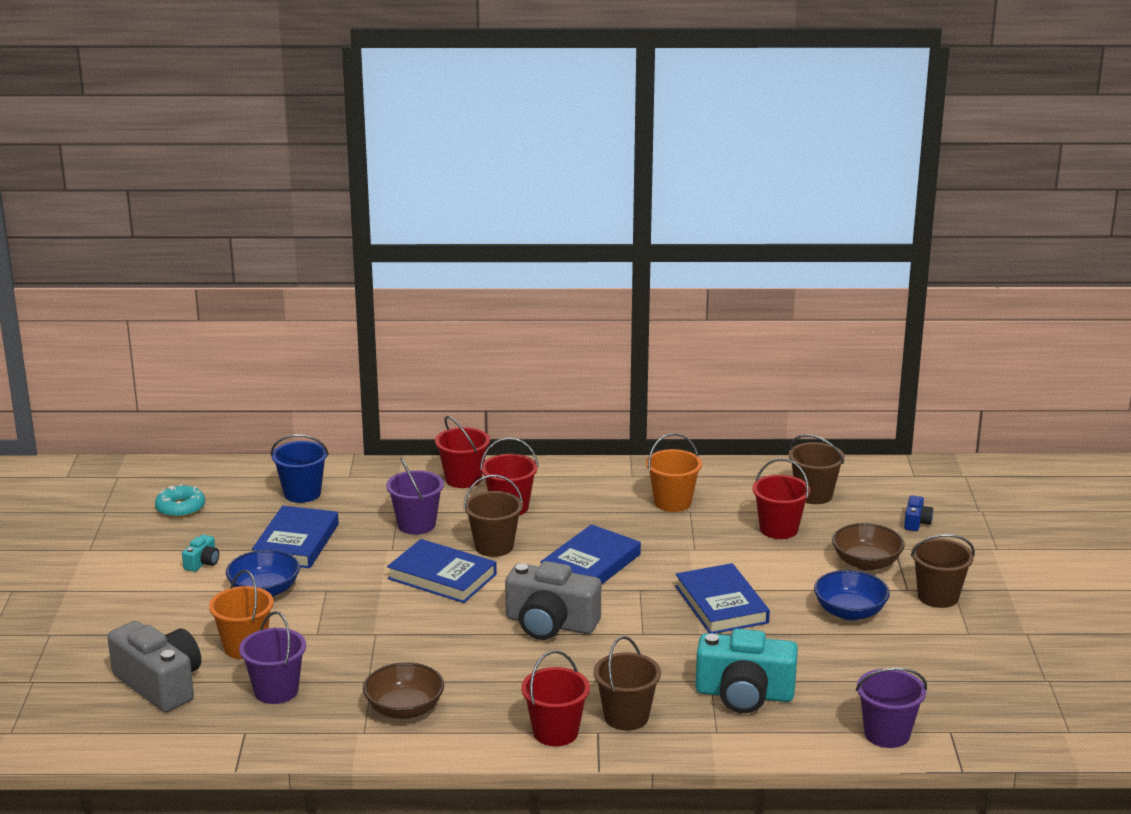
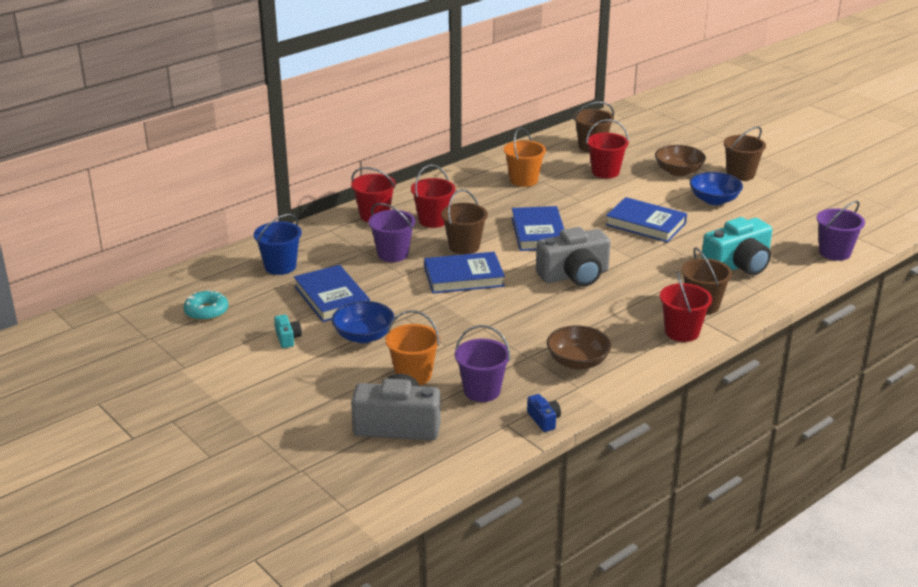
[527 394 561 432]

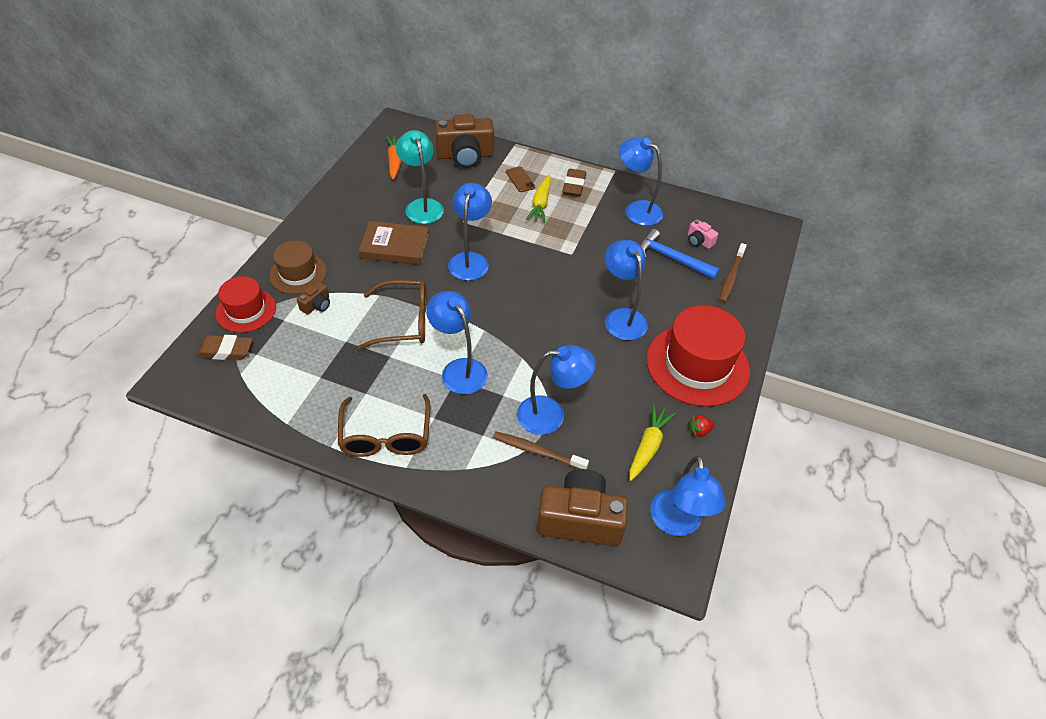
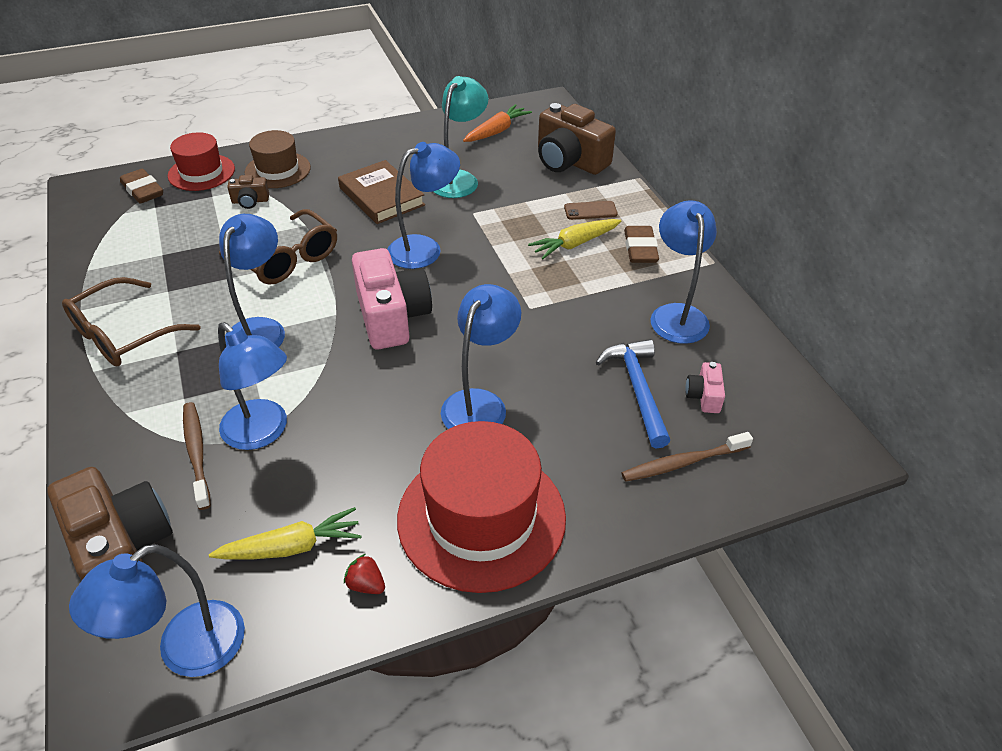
[564 201 618 220]
[624 226 659 263]
[352 248 432 349]

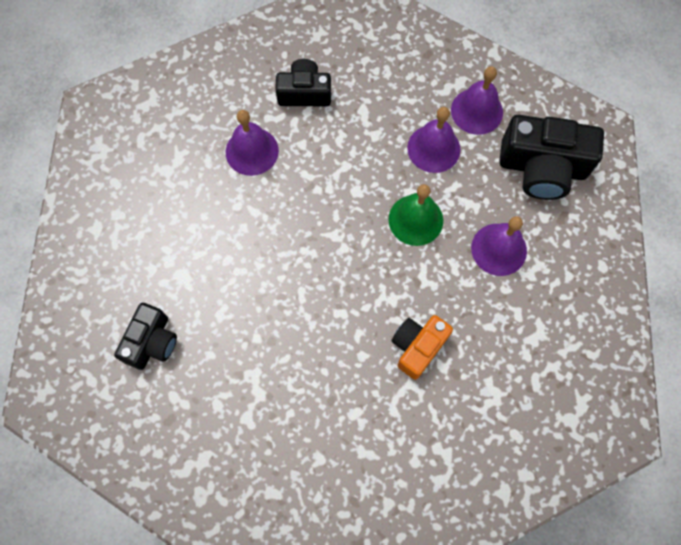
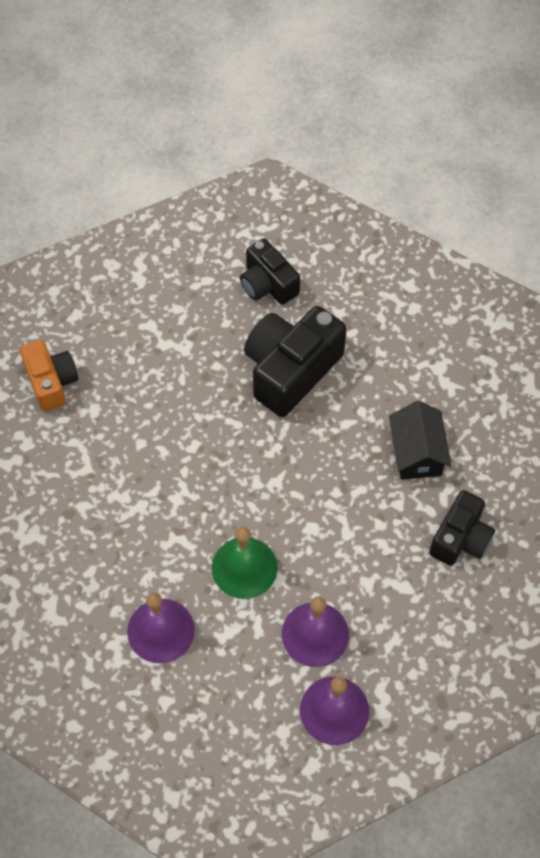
[389 401 452 480]
[20 340 79 412]
[244 306 347 417]

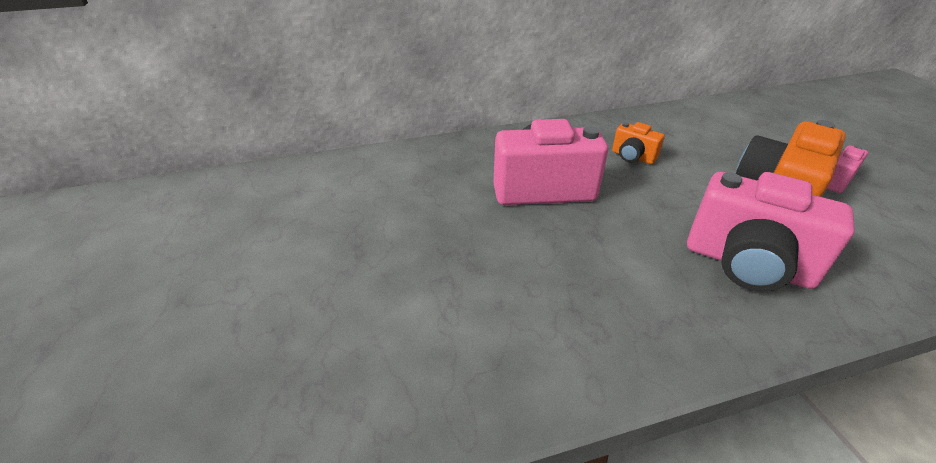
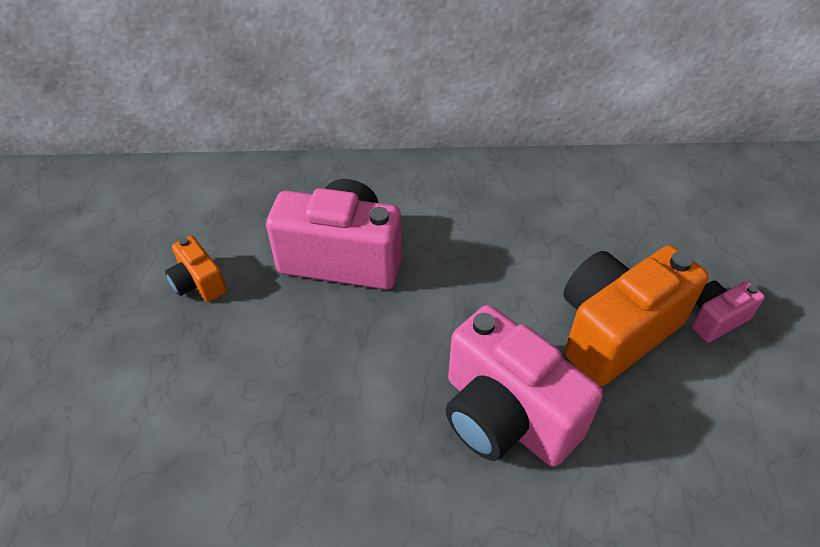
[165 236 227 302]

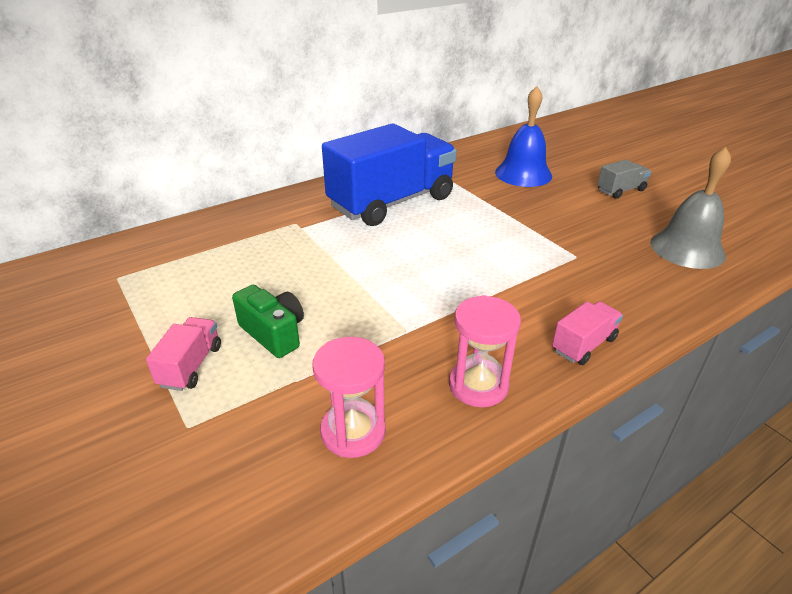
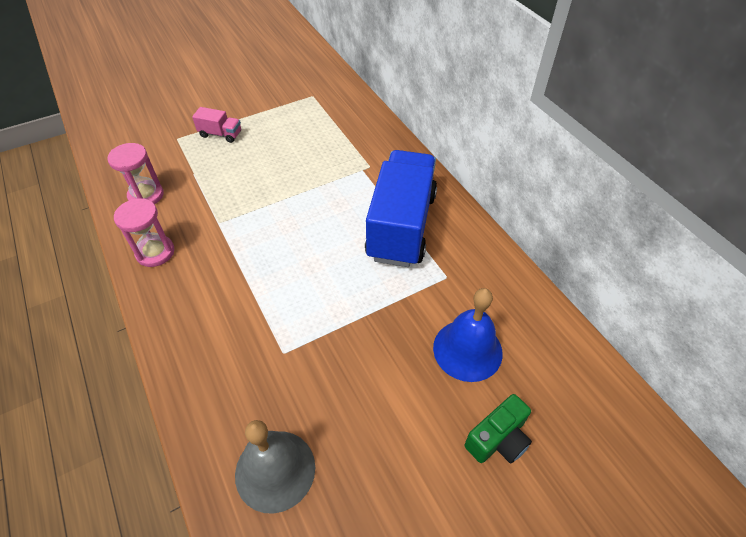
[465 394 532 463]
[365 150 437 267]
[552 301 623 365] (first image)
[597 160 651 199] (first image)

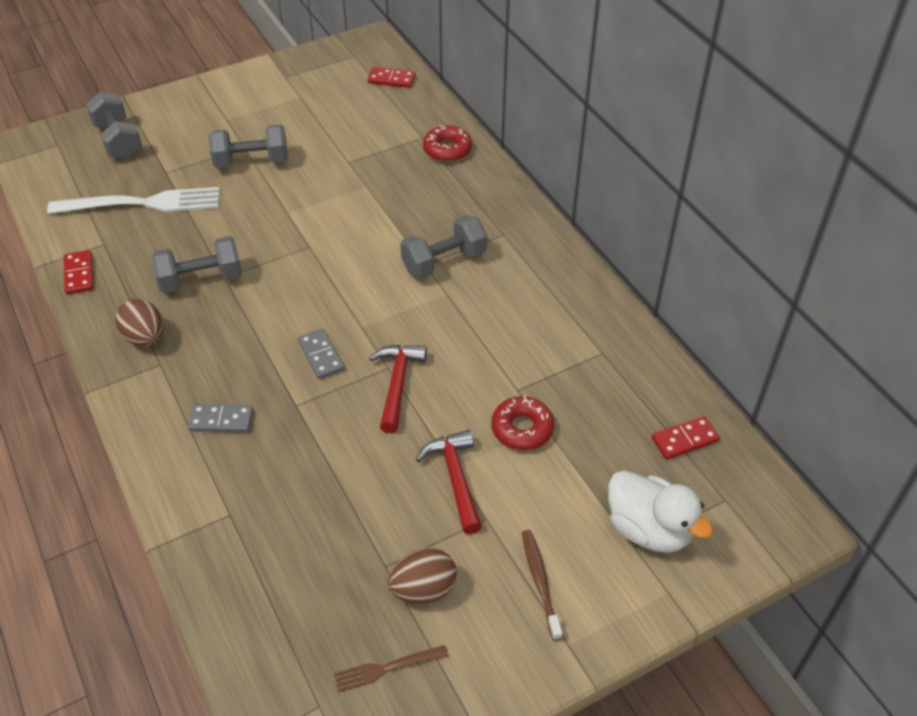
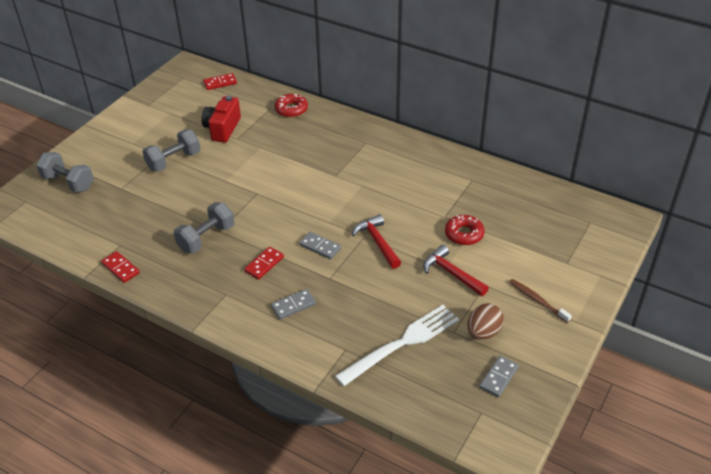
[335 305 459 386]
[115 299 164 347] (first image)
[479 356 519 397]
[400 215 487 279] (first image)
[608 470 713 553] (first image)
[244 247 284 280]
[201 95 241 143]

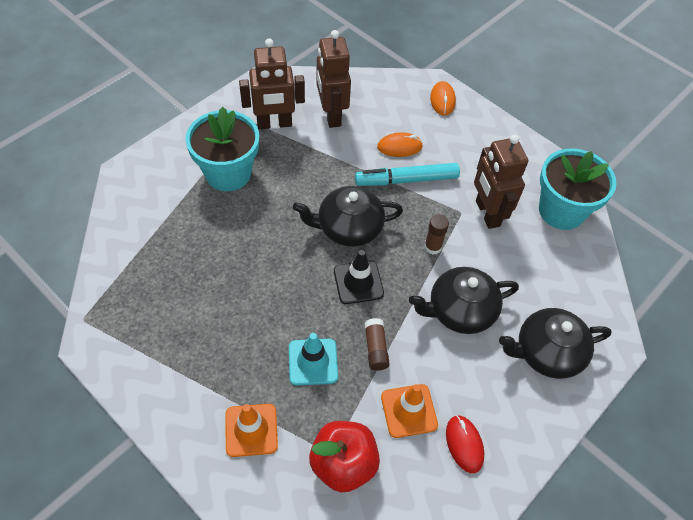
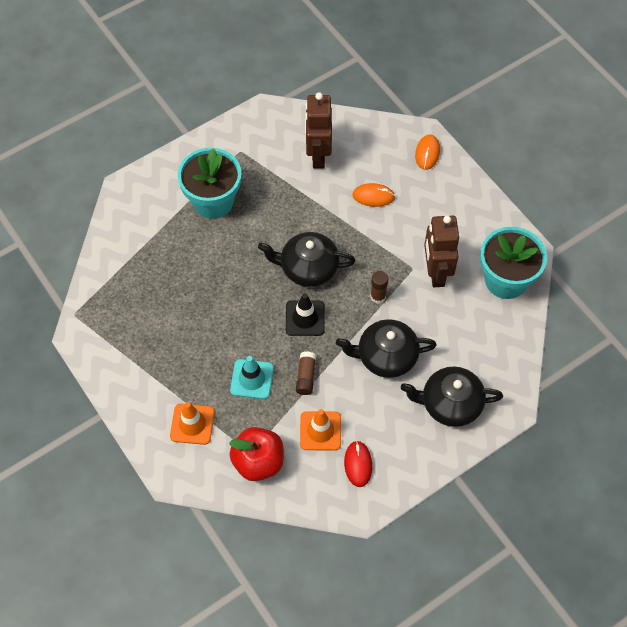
[239 38 305 129] (first image)
[355 163 460 186] (first image)

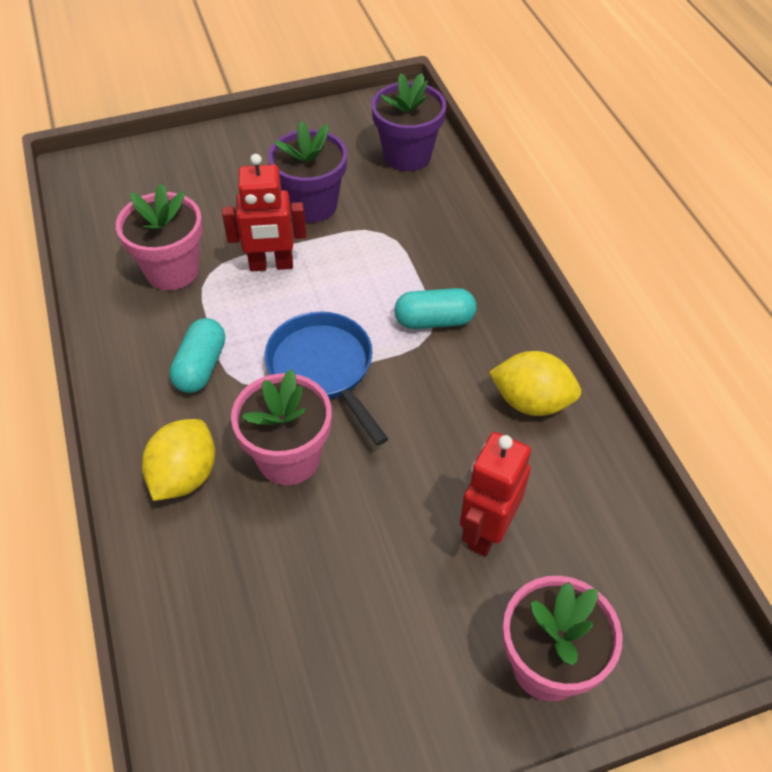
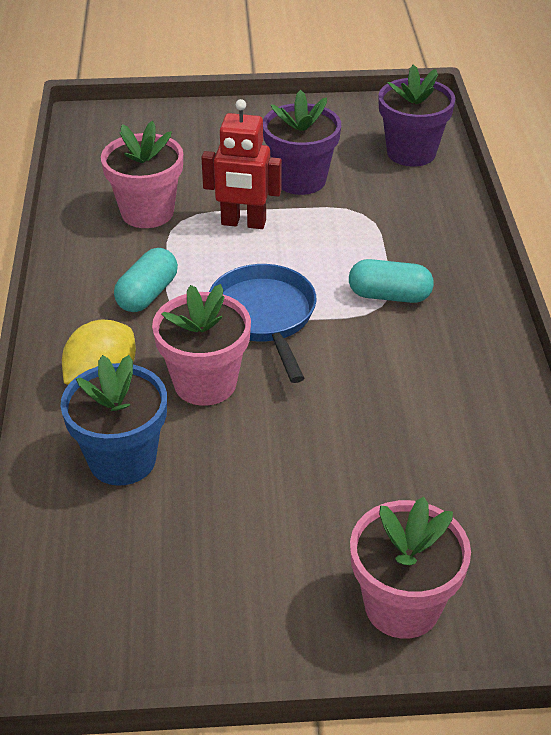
[460 432 531 557] (first image)
[489 351 581 416] (first image)
[60 355 167 486]

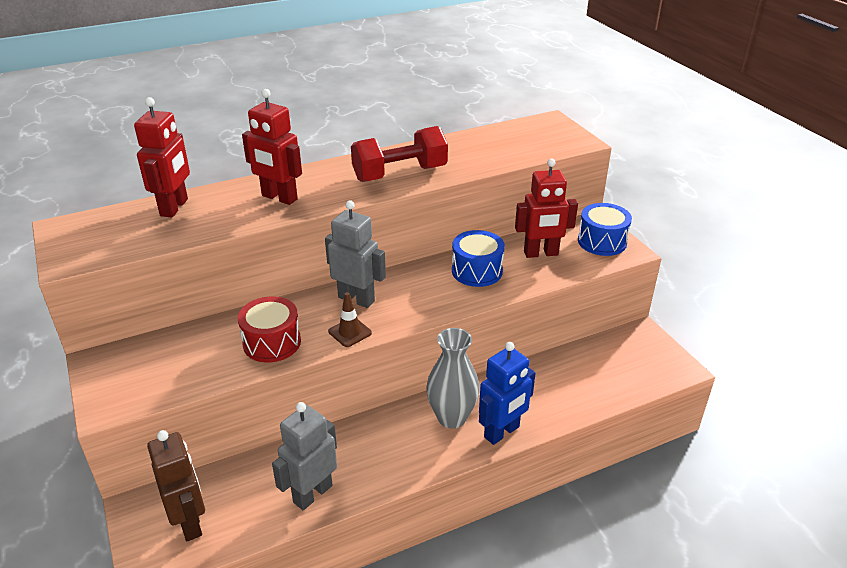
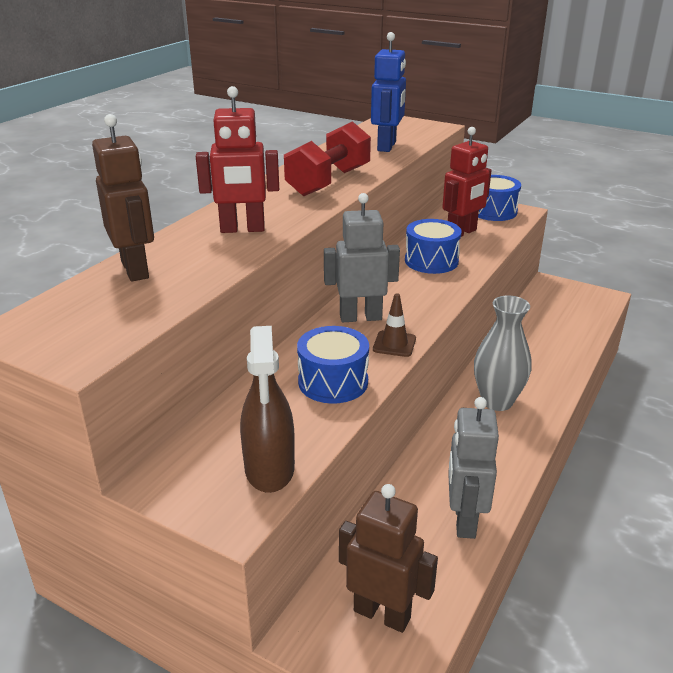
[92 114 154 281]
[297 326 369 403]
[371 32 406 152]
[240 326 295 493]

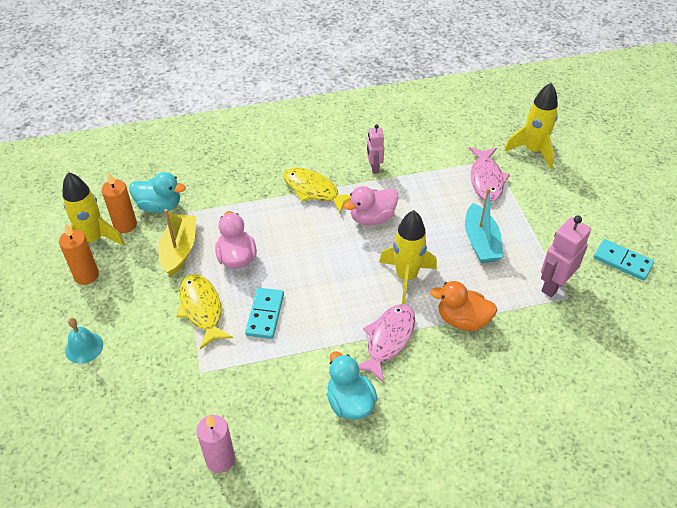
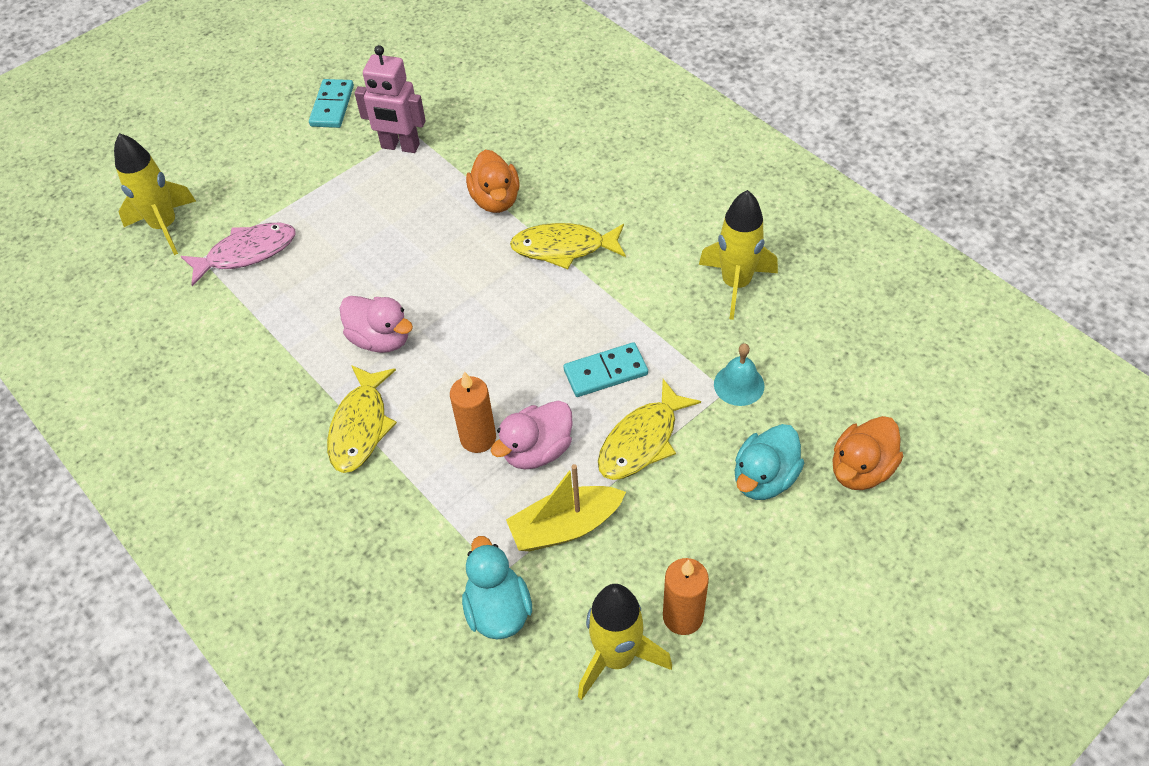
[714 343 765 406]
[450 371 496 453]
[196 415 235 473] (first image)
[735 424 804 500]
[510 223 626 269]
[367 124 384 174] (first image)
[699 190 778 320]
[465 188 504 263] (first image)
[832 416 903 490]

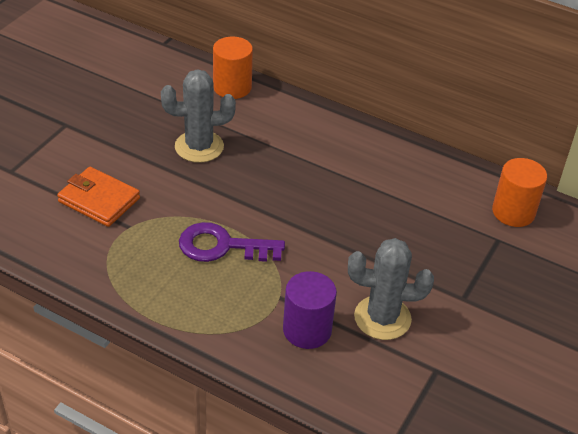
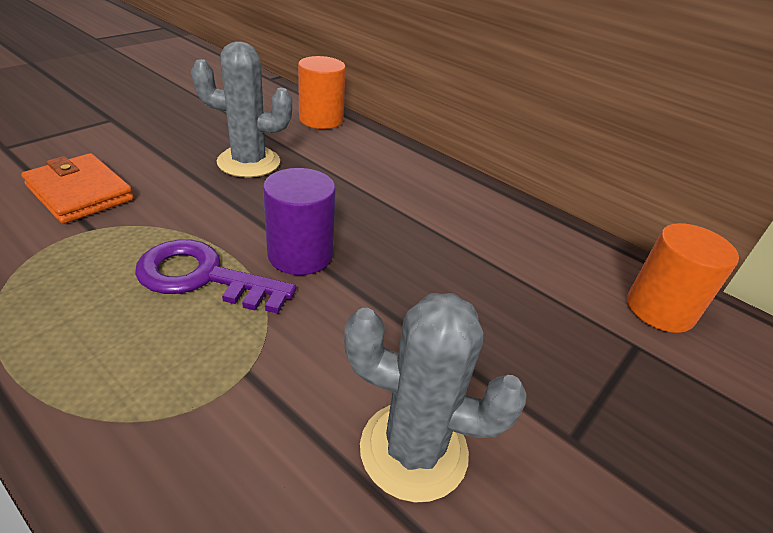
[263 168 336 275]

